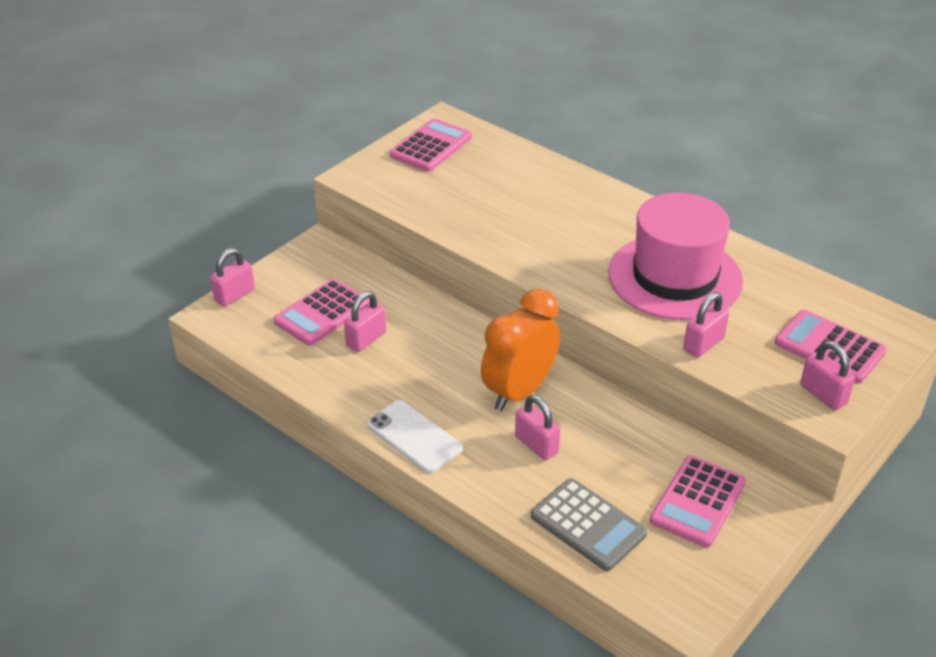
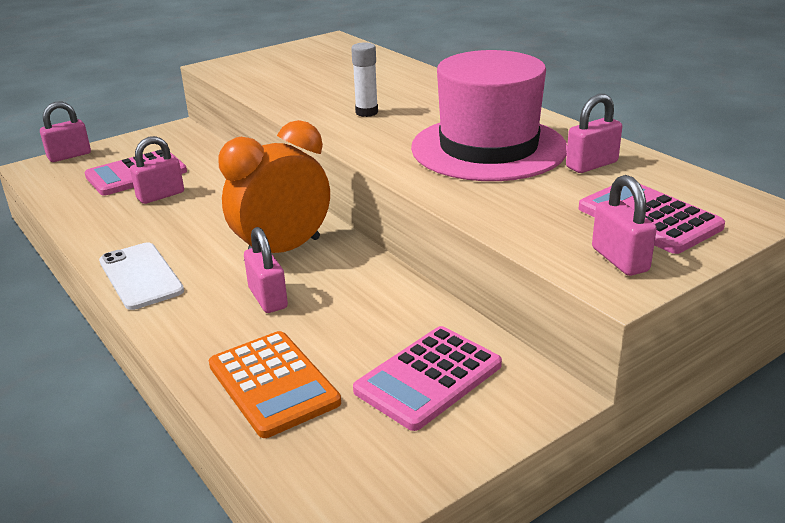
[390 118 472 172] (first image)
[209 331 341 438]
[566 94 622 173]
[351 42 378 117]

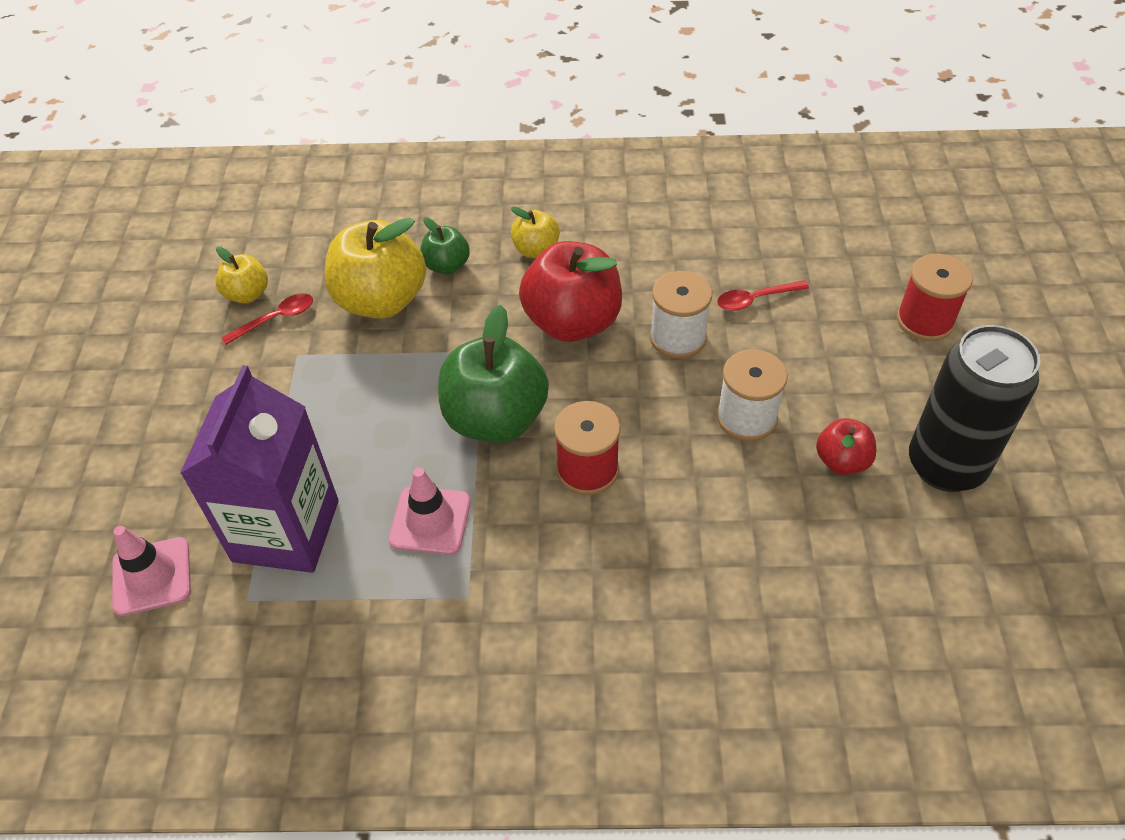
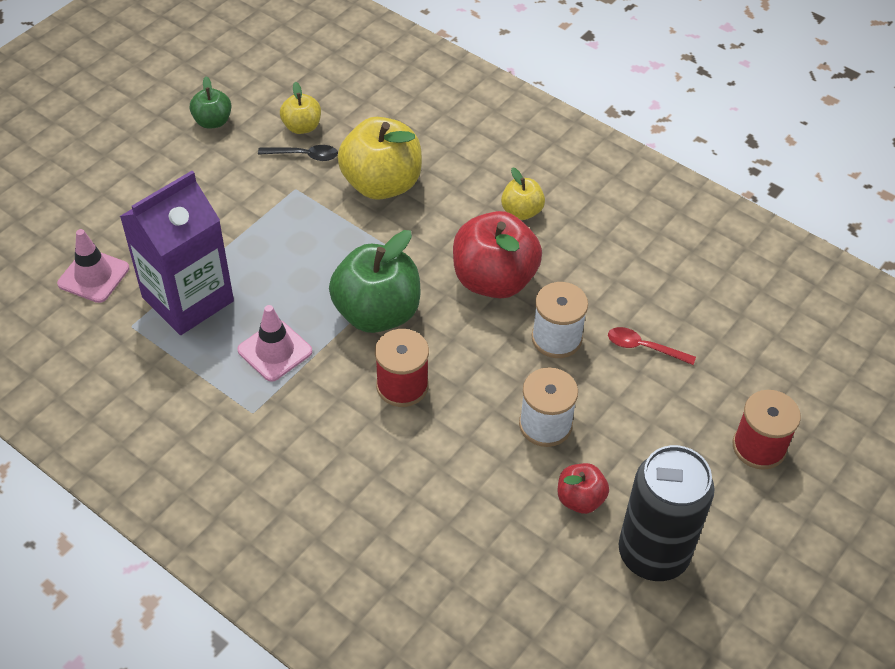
[258 145 338 161]
[190 76 231 129]

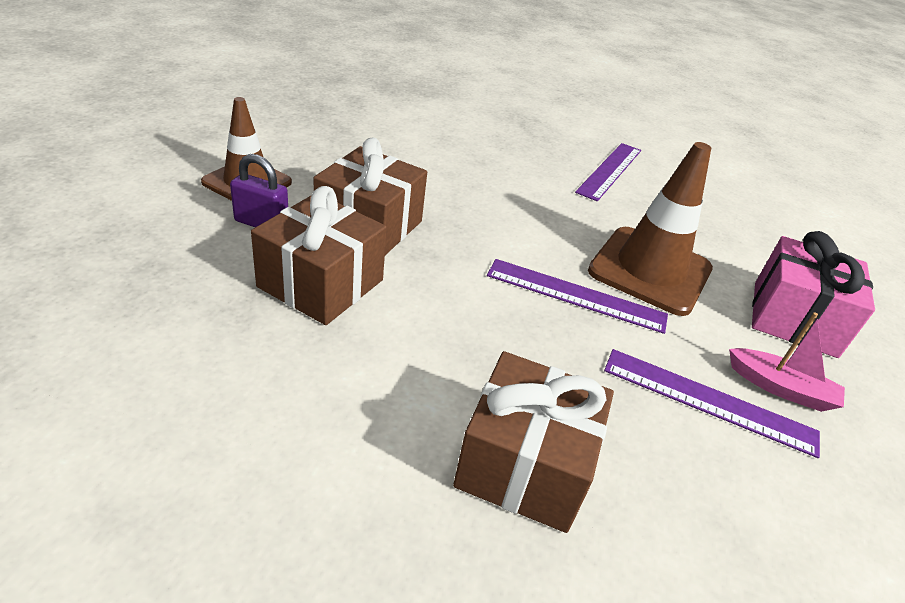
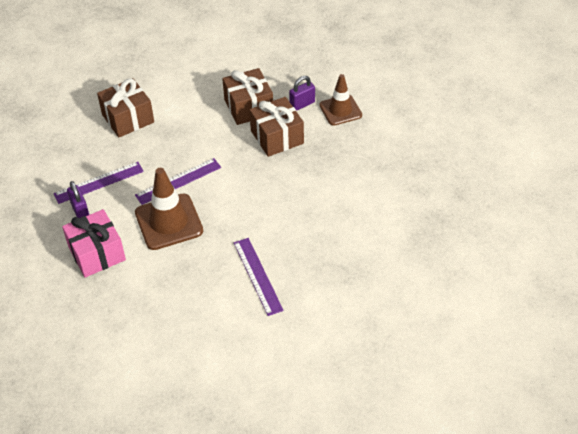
[67 181 89 218]

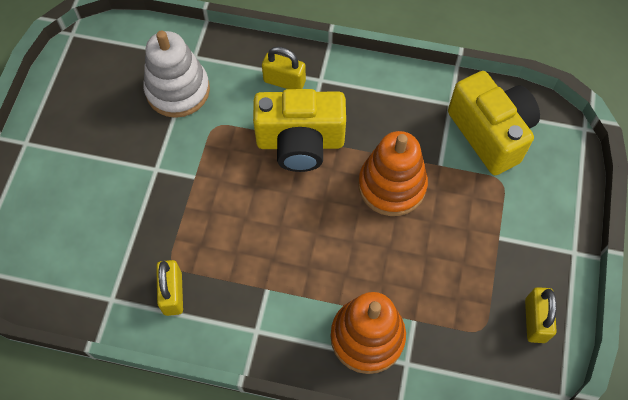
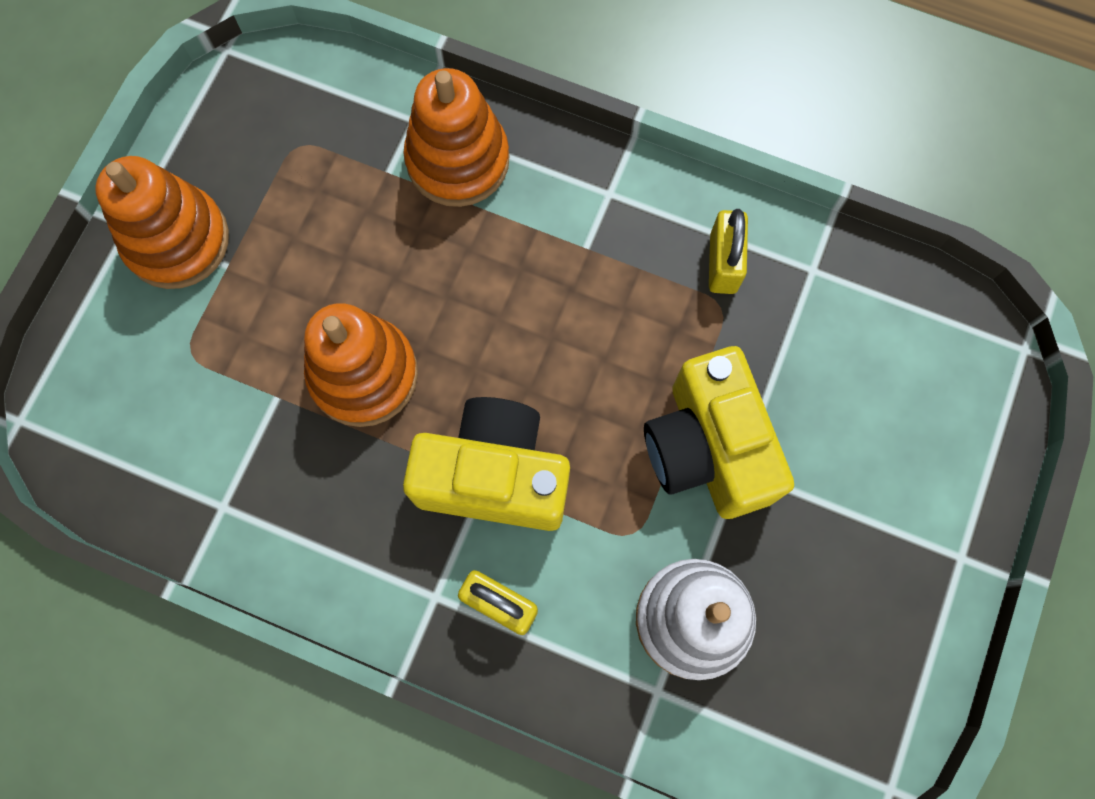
[644 346 794 519]
[525 287 557 343] (first image)
[95 156 229 289]

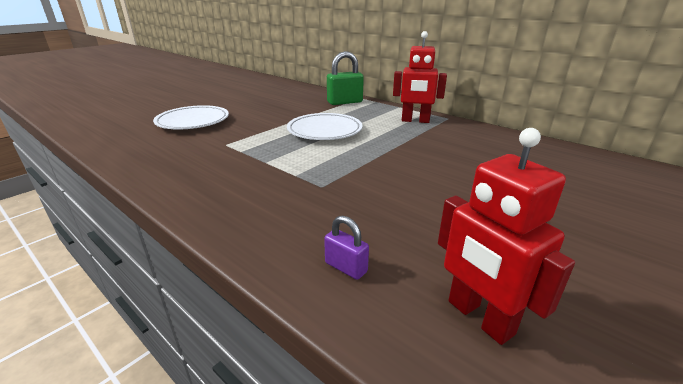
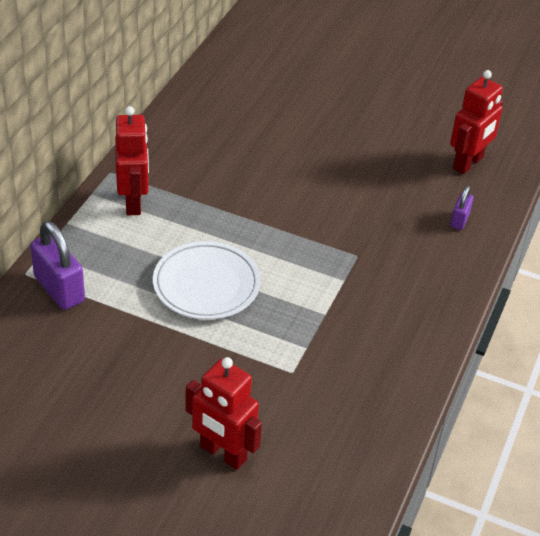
[186 357 262 470]
[30 221 85 310]

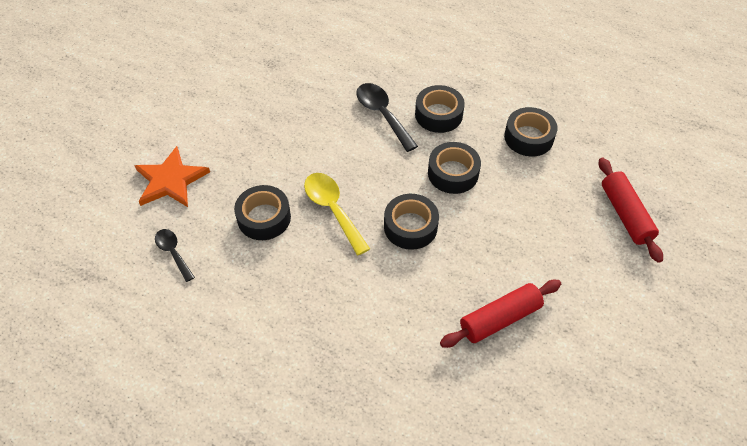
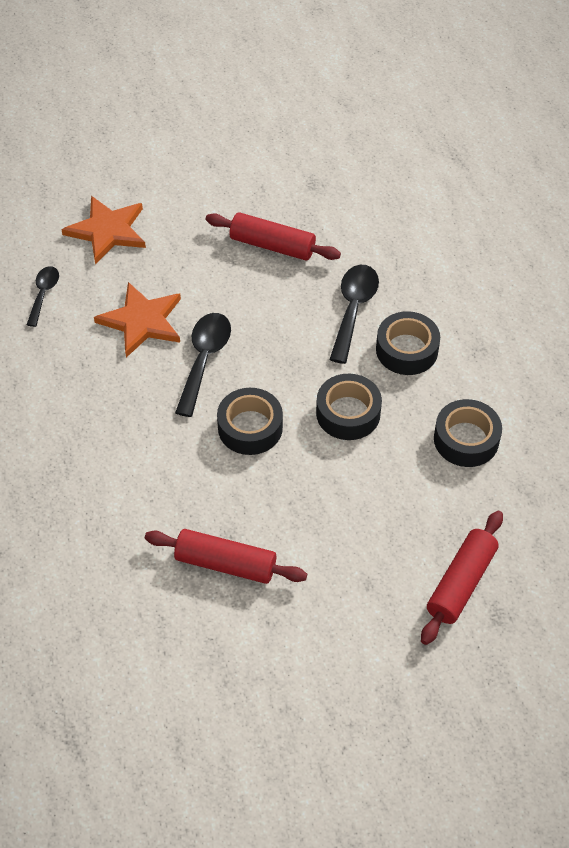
[94 282 181 358]
[175 313 231 417]
[206 212 341 261]

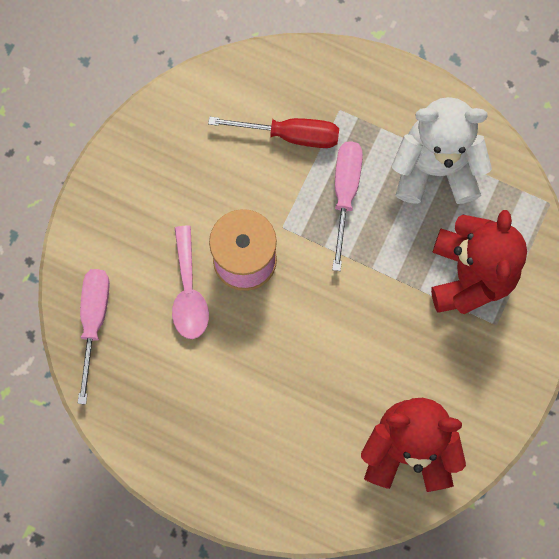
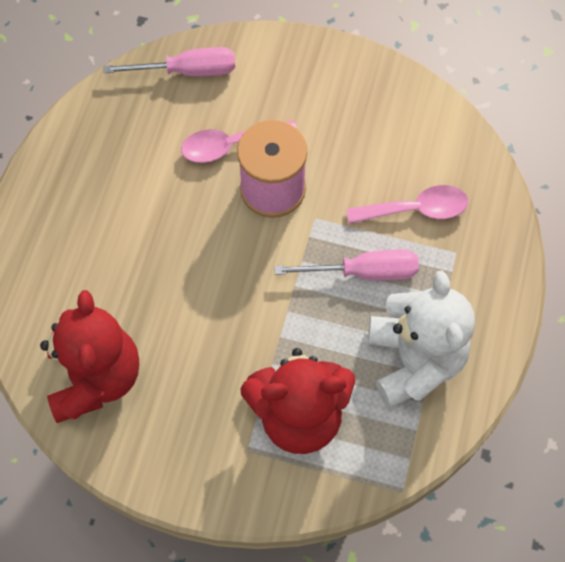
[346 185 468 224]

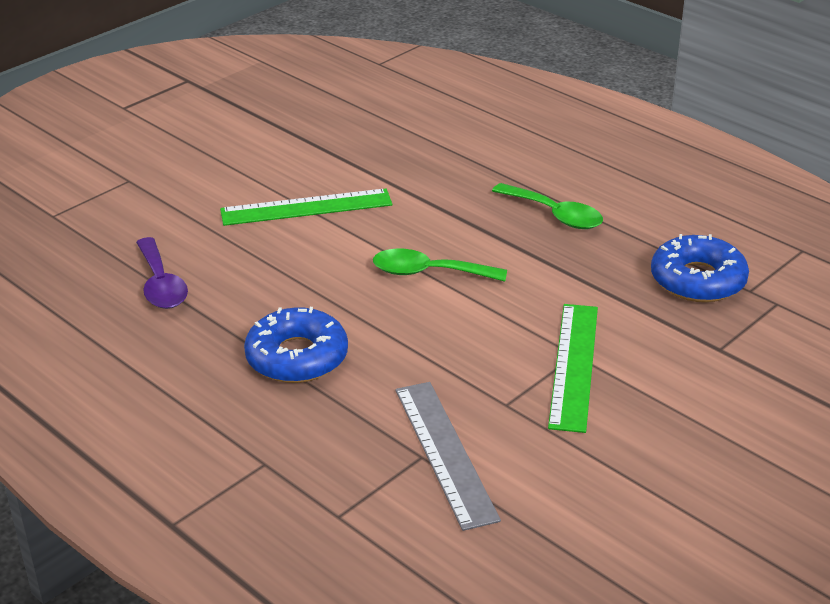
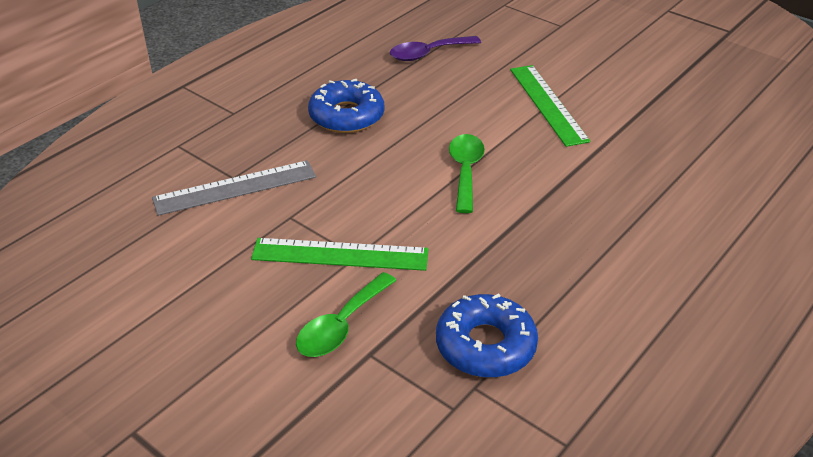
[296 272 397 357]

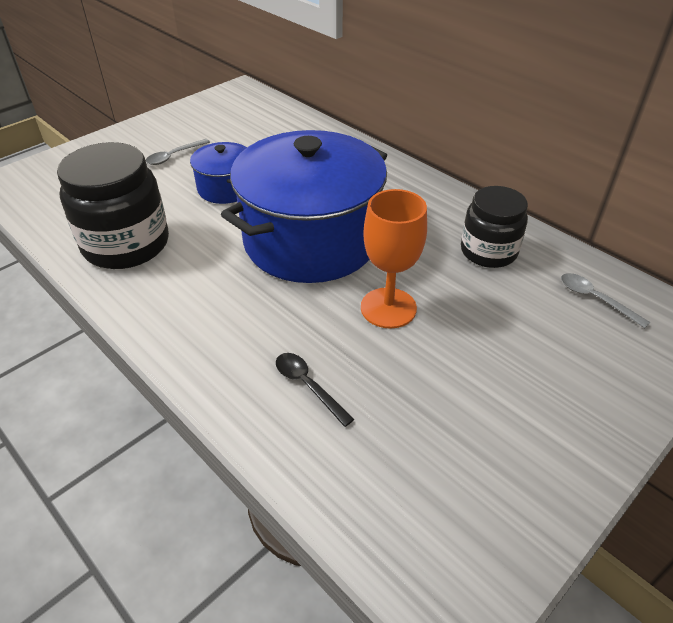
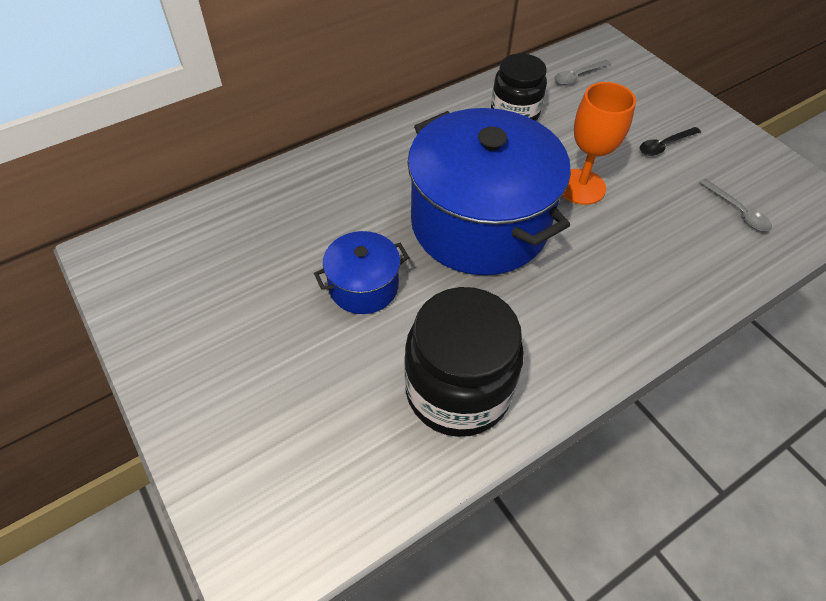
[699 179 772 231]
[640 127 701 156]

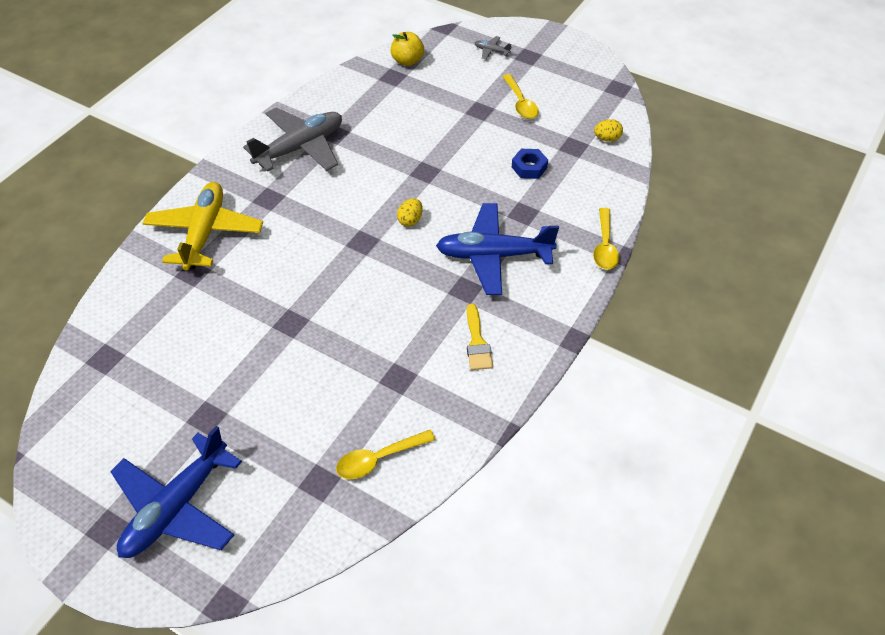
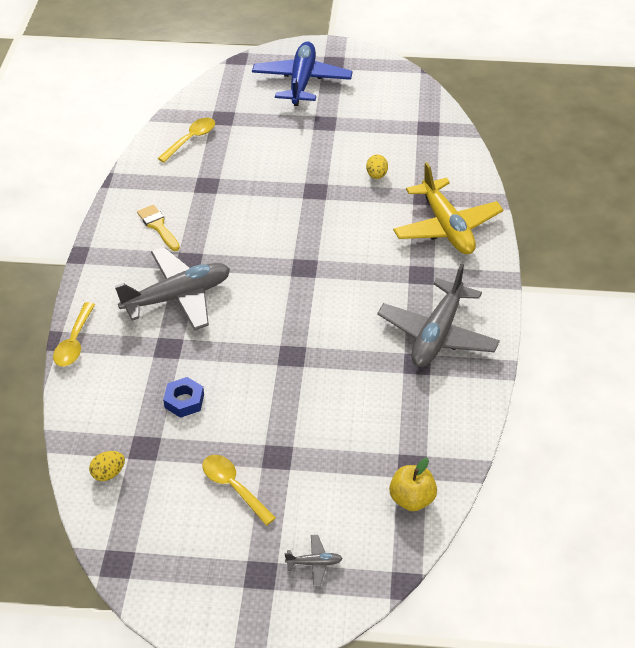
[366 154 388 179]
[115 247 230 331]
[53 302 95 367]

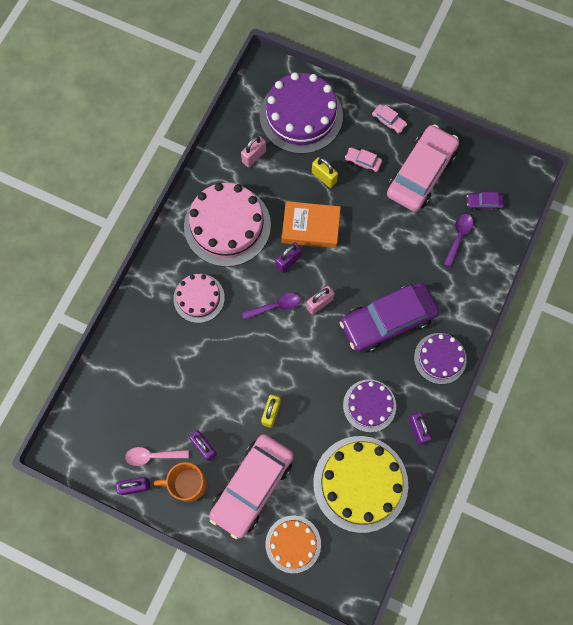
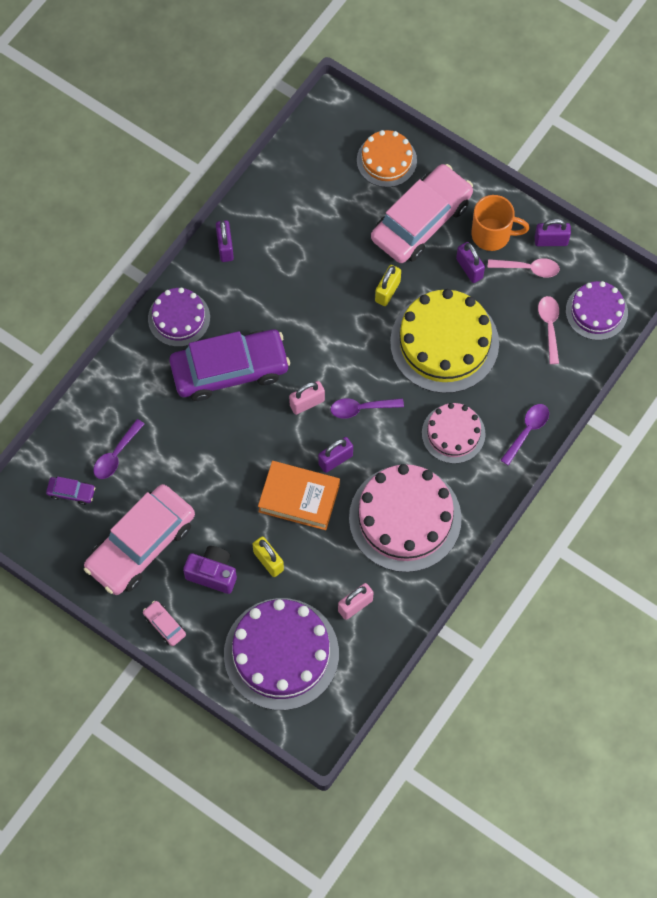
[390 289 499 393]
[566 281 628 340]
[183 546 237 594]
[500 404 549 466]
[538 296 559 364]

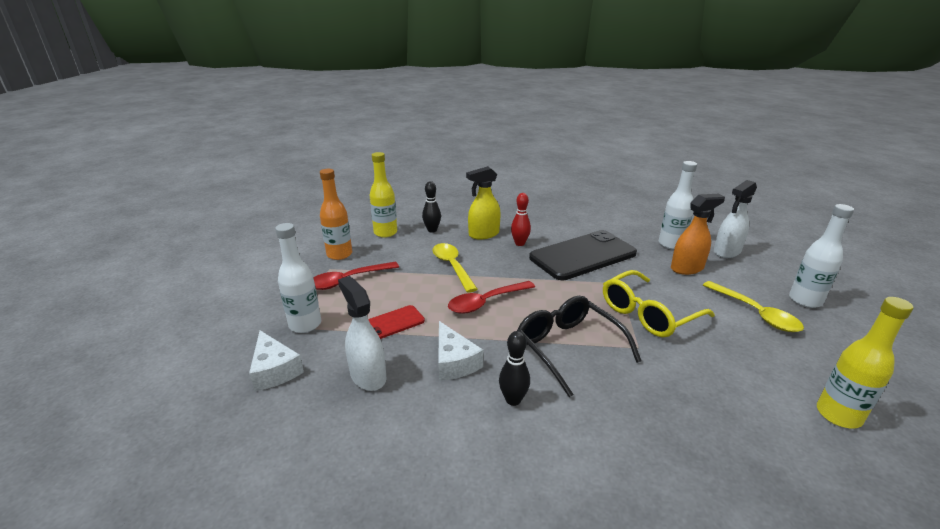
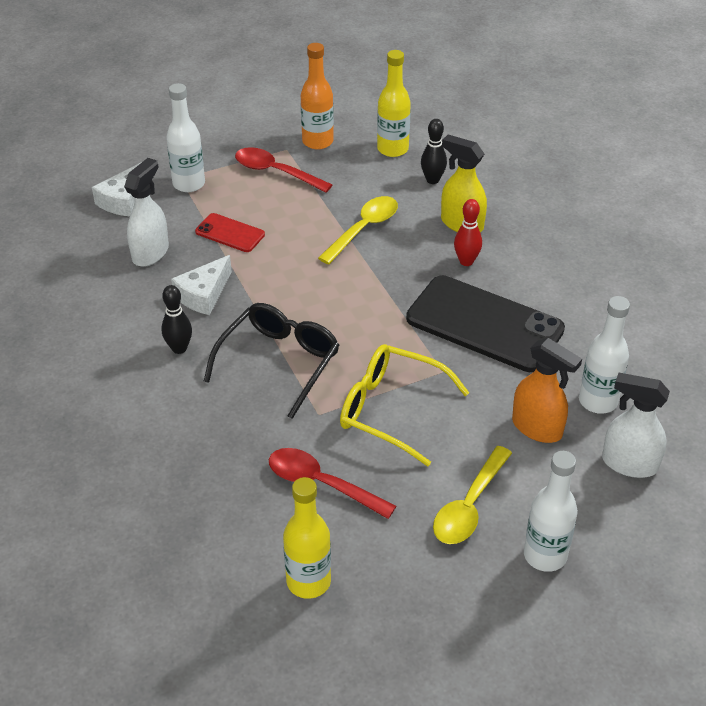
[269 448 396 519]

